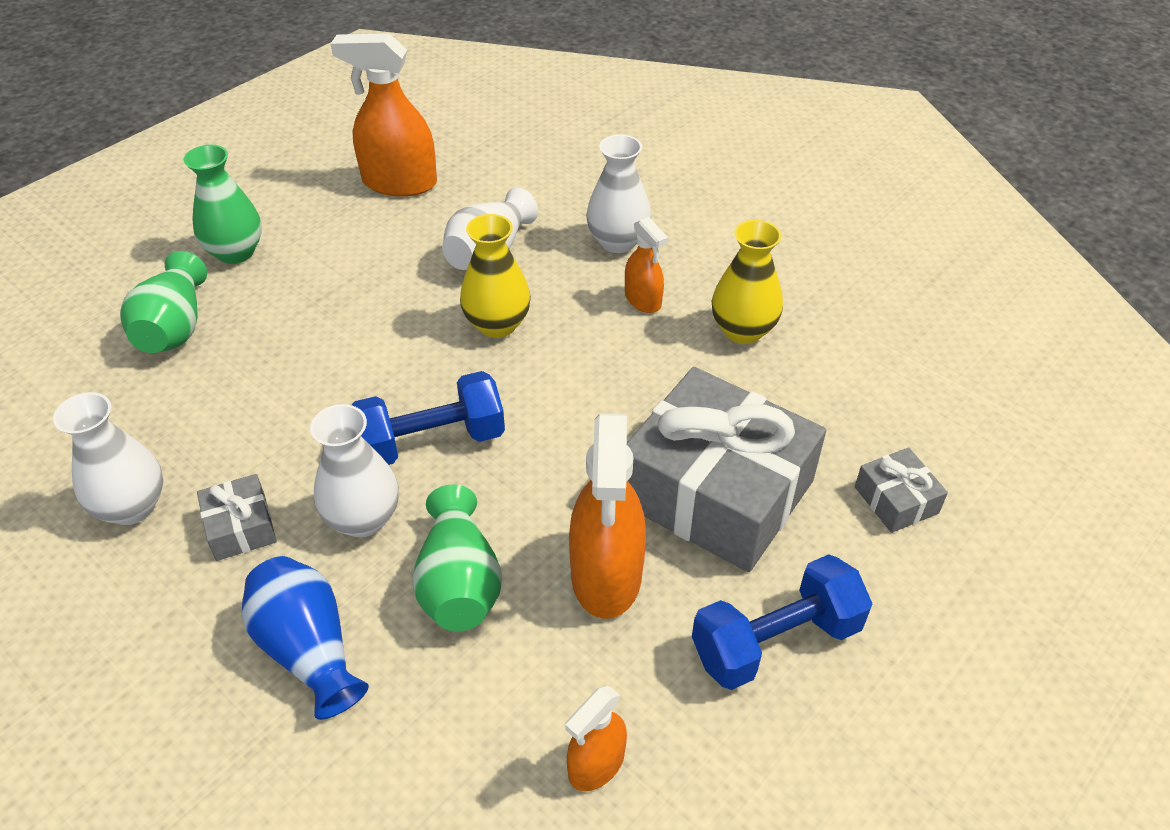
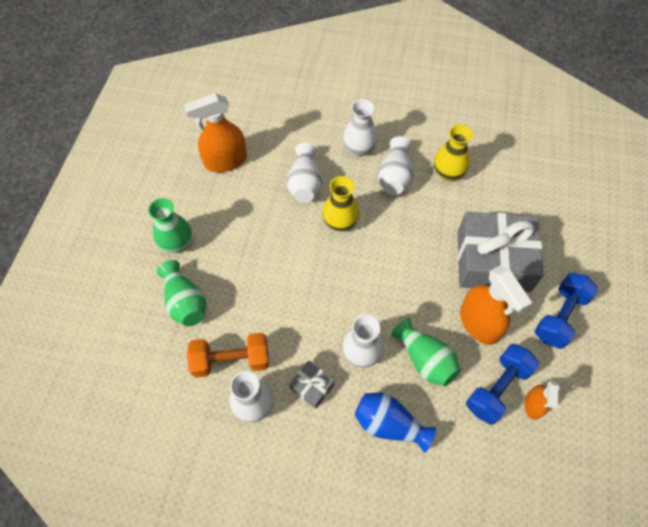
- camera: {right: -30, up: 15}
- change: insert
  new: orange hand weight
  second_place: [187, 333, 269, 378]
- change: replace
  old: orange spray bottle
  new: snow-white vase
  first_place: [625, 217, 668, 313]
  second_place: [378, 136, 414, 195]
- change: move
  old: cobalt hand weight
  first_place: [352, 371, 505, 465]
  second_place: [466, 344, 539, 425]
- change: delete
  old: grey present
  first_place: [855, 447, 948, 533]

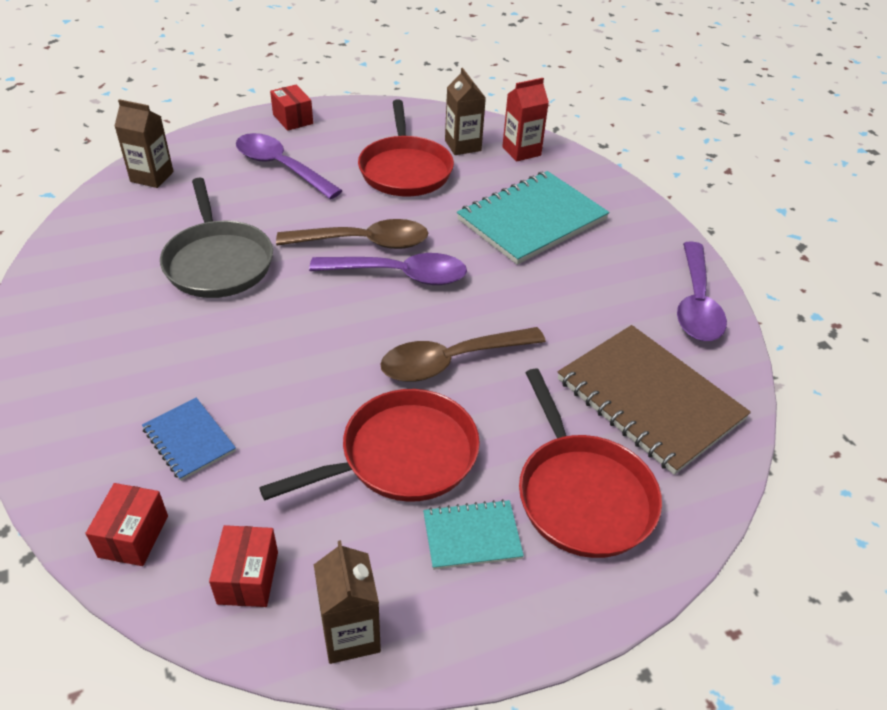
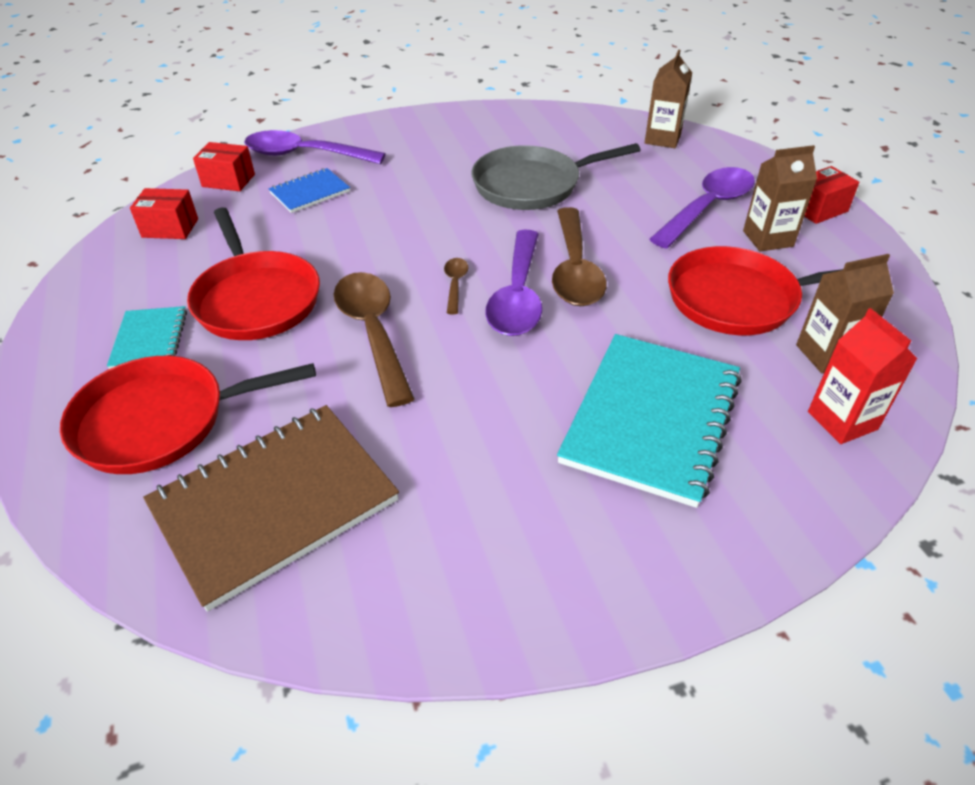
- camera: {right: 95, up: 0}
- change: move
  old: purple teaspoon
  first_place: [677, 241, 727, 341]
  second_place: [244, 130, 385, 164]
- change: insert
  new: dark brown teaspoon
  second_place: [444, 258, 468, 314]
- change: rotate
  old: teal exercise book
  first_place: [457, 171, 610, 265]
  second_place: [557, 334, 742, 508]
  degrees: 60
- change: move
  old: dark brown milk carton
  first_place: [314, 540, 381, 664]
  second_place: [743, 145, 817, 252]

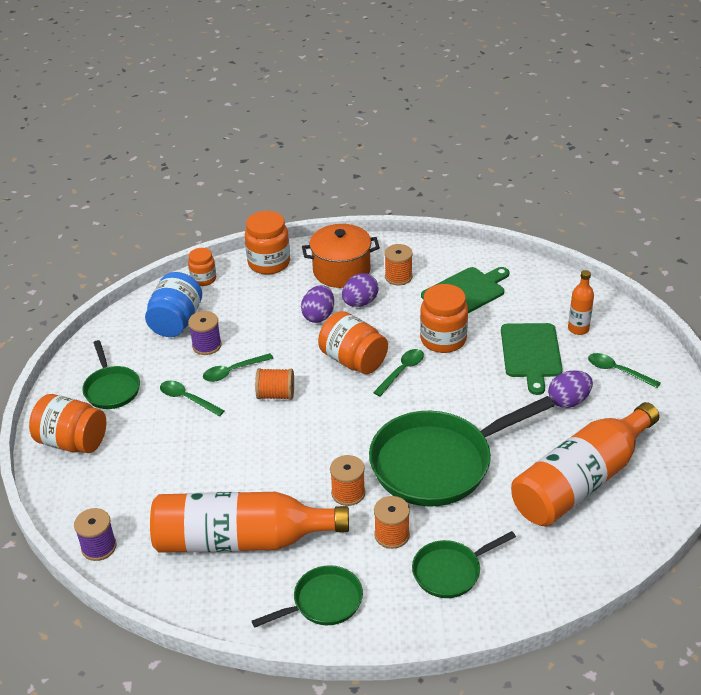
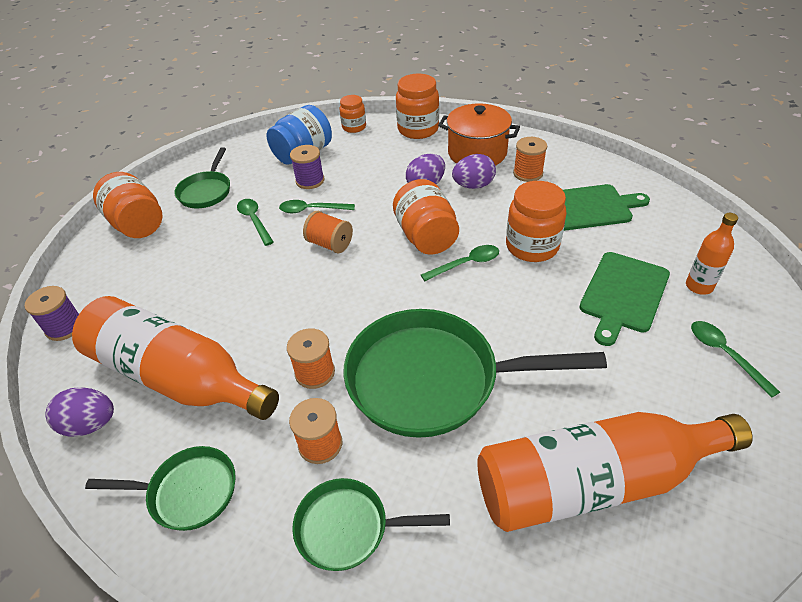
- camera: {right: 30, up: 5}
- change: move
  old: purple egg shape
  first_place: [548, 370, 593, 408]
  second_place: [45, 387, 114, 437]

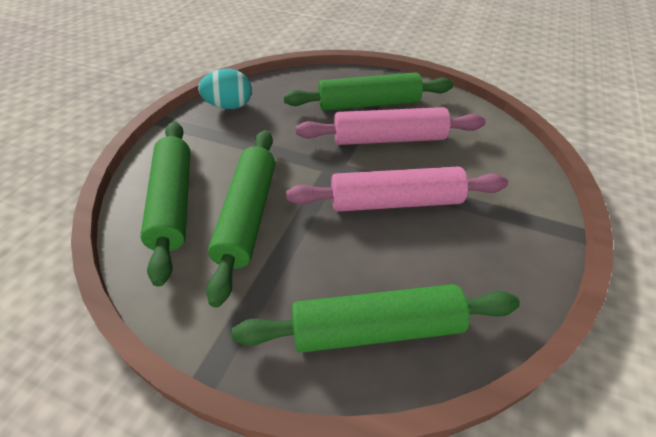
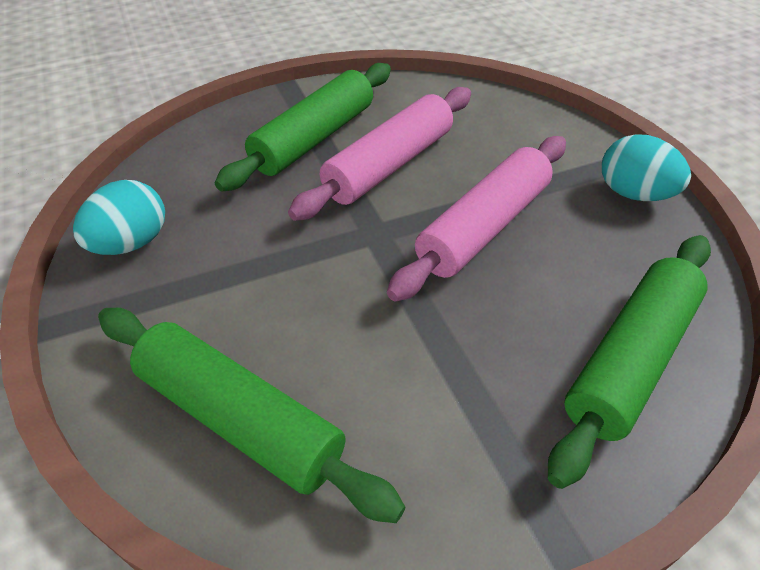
- camera: {right: -45, up: 0}
- change: insert
  new: teal egg shape
  second_place: [602, 134, 691, 201]
- change: delete
  old: emerald rolling pin
  first_place: [206, 130, 275, 307]

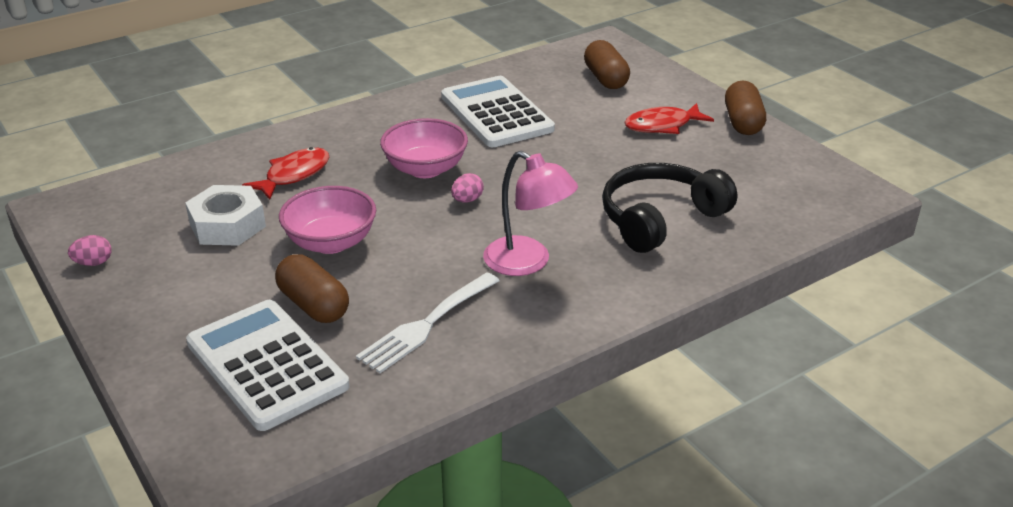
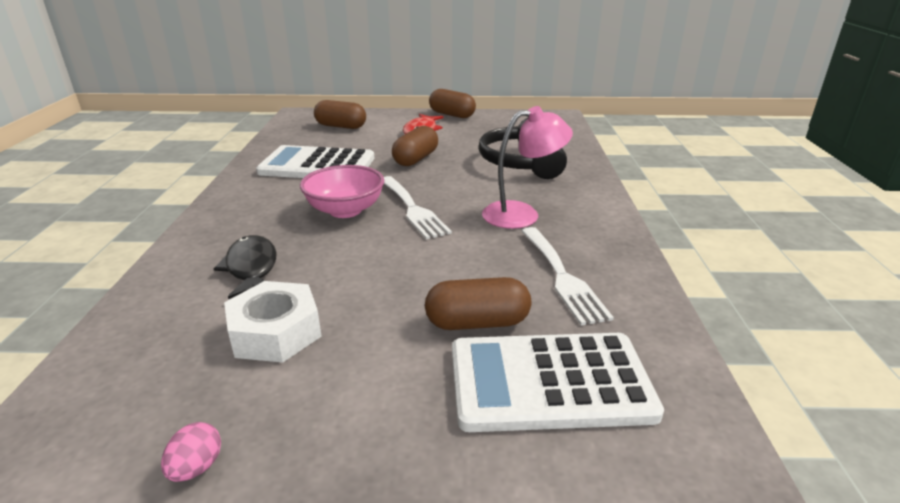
- camera: {right: -55, up: -5}
- change: recolor
  old: crimson fish figure
  new: black fish figure
  first_place: [242, 147, 329, 200]
  second_place: [214, 235, 277, 299]
- change: replace
  old: rosy egg shape
  new: snow-white dinner fork
  first_place: [451, 173, 484, 203]
  second_place: [384, 176, 452, 240]
- change: insert
  new: dark brown pill shape
  second_place: [392, 126, 438, 166]
- change: delete
  old: rosy serving bowl
  first_place: [279, 186, 376, 254]

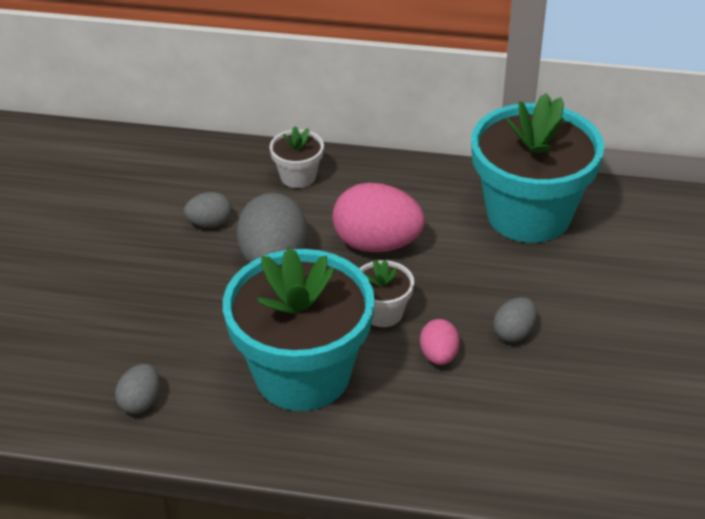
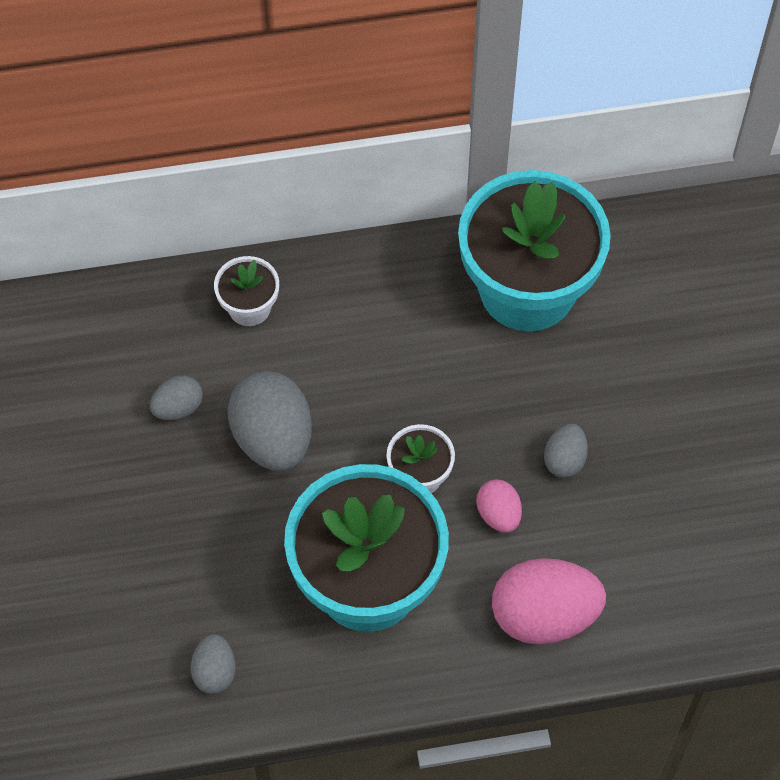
- camera: {right: -20, up: 20}
- change: move
  old: rosy egg shape
  first_place: [332, 183, 425, 252]
  second_place: [492, 558, 606, 645]

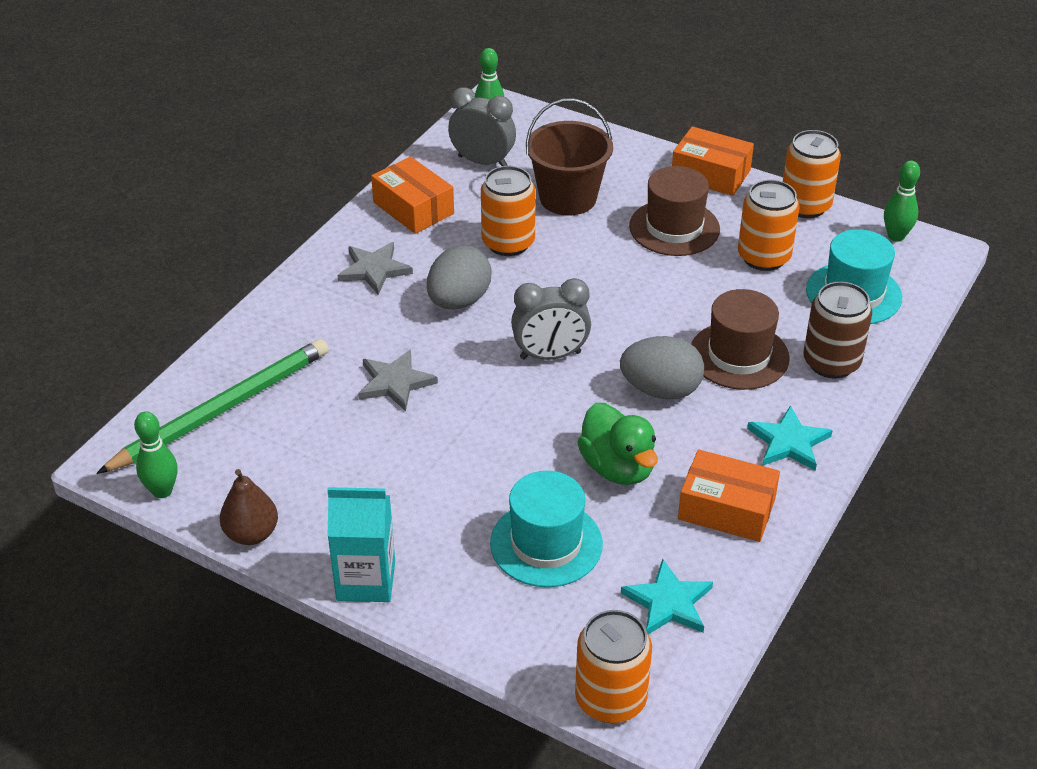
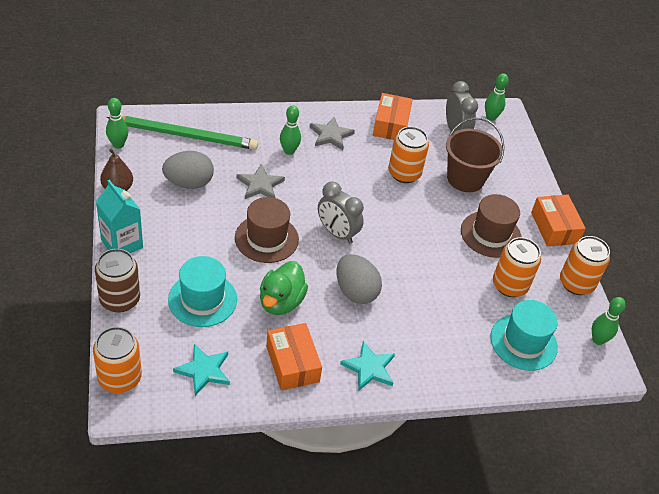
- camera: {right: 45, up: 5}
- change: move
  old: dark brown can
  first_place: [803, 282, 872, 378]
  second_place: [95, 249, 140, 313]
- change: move
  old: grey egg shape
  first_place: [427, 245, 492, 309]
  second_place: [162, 151, 214, 189]
- change: move
  old: dark brown hat
  first_place: [691, 289, 789, 390]
  second_place: [235, 197, 299, 263]
- change: insert
  new: emerald bowling pin
  second_place: [280, 105, 301, 155]

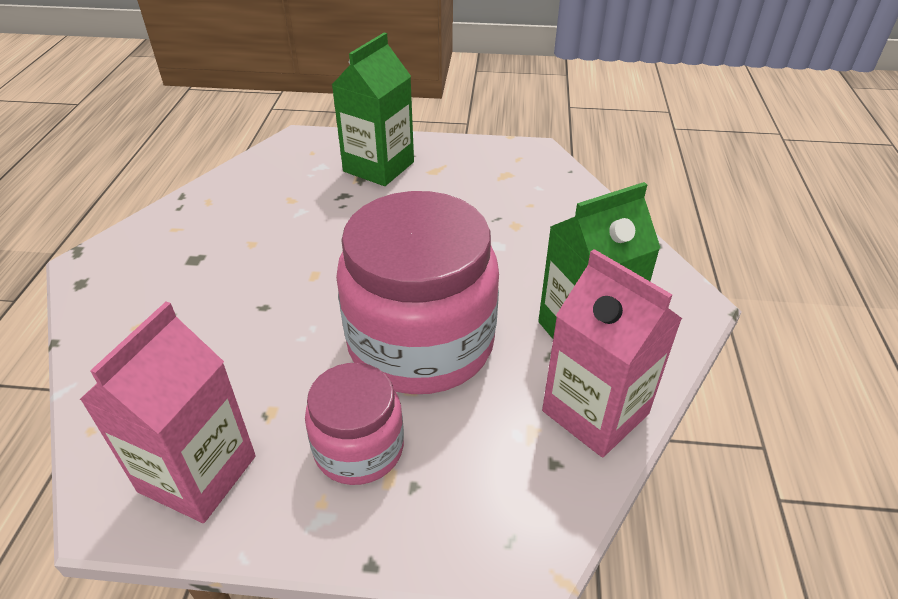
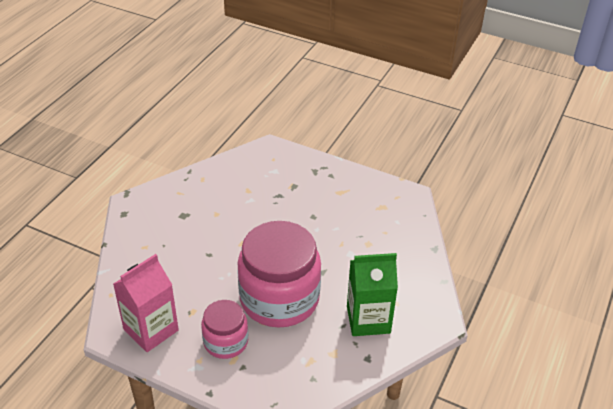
- camera: {right: 20, up: 0}
- change: delete
  old: emerald milk carton
  first_place: [332, 32, 414, 186]
- change: delete
  old: rosy milk carton
  first_place: [542, 249, 682, 457]

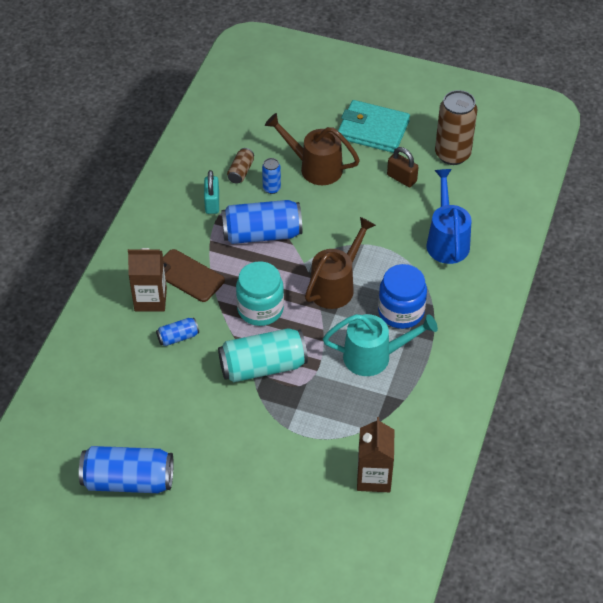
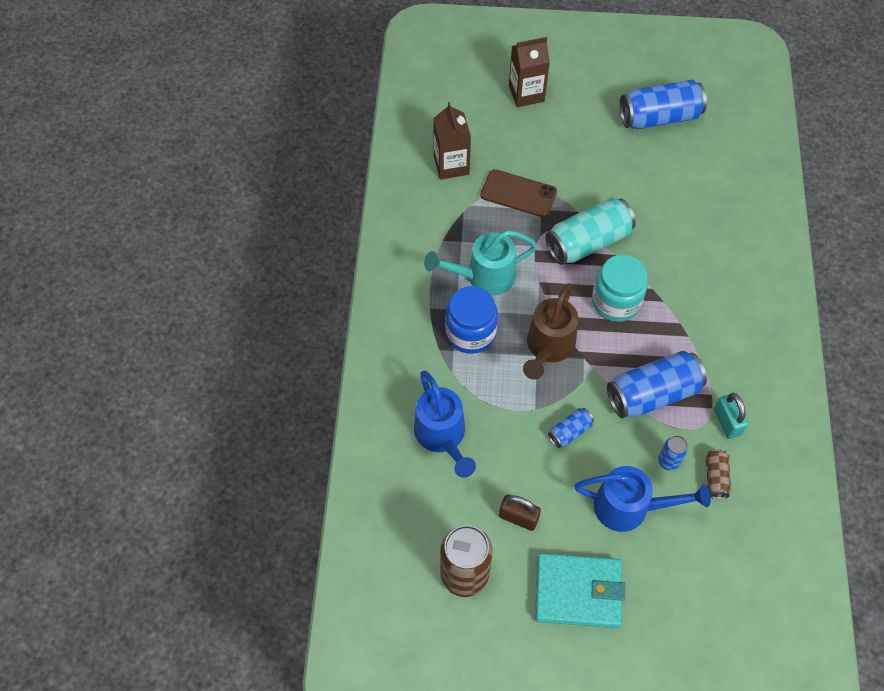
- camera: {right: 165, up: 10}
- change: move
  old: dark brown mobile phone
  first_place: [163, 249, 225, 302]
  second_place: [480, 169, 557, 217]
- change: move
  old: dark brown milk carton
  first_place: [128, 248, 167, 311]
  second_place: [509, 37, 550, 107]
- change: move
  old: cobalt can
  first_place: [156, 318, 199, 346]
  second_place: [548, 408, 594, 448]
- change: recolor
  old: dark brown watering can
  new: cobalt watering can
  first_place: [265, 113, 360, 185]
  second_place: [574, 466, 711, 532]

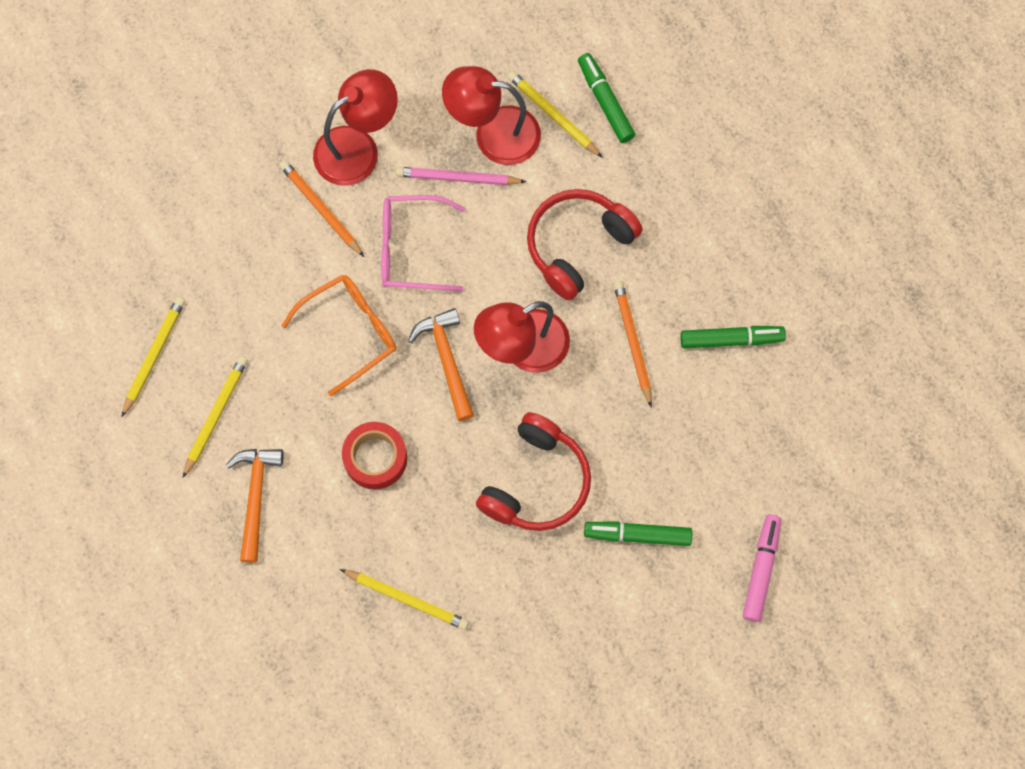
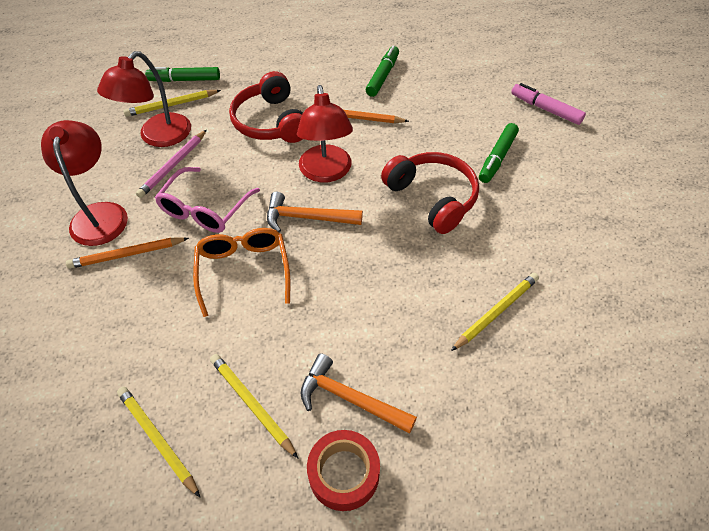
- camera: {right: -65, up: -20}
- change: move
  old: crimson roll of tape
  first_place: [342, 422, 407, 489]
  second_place: [307, 430, 380, 511]

